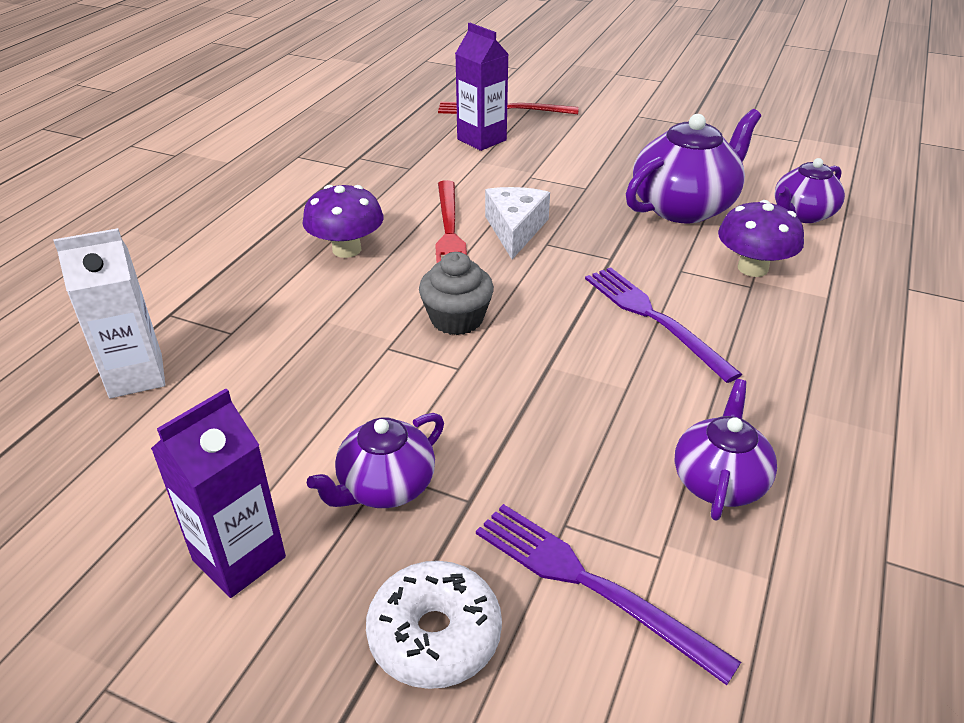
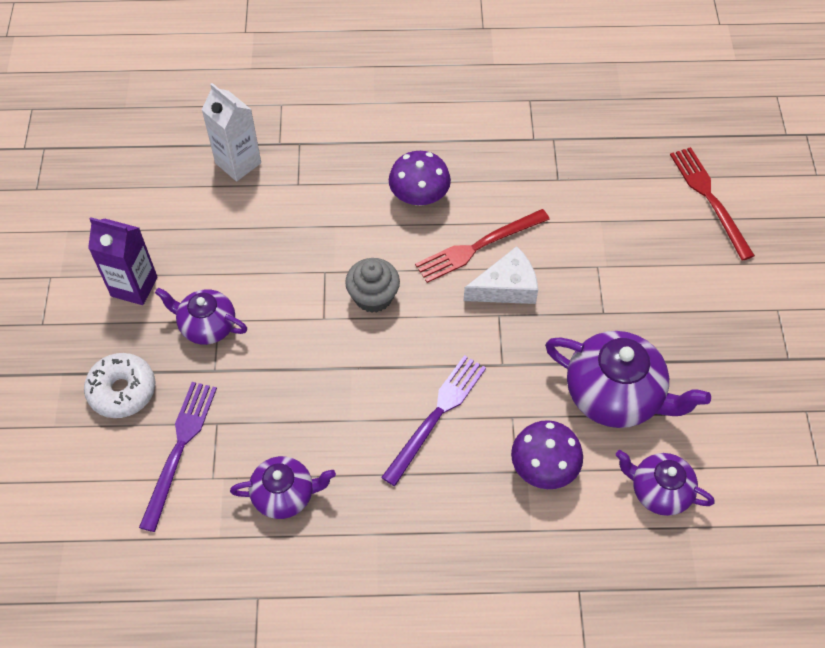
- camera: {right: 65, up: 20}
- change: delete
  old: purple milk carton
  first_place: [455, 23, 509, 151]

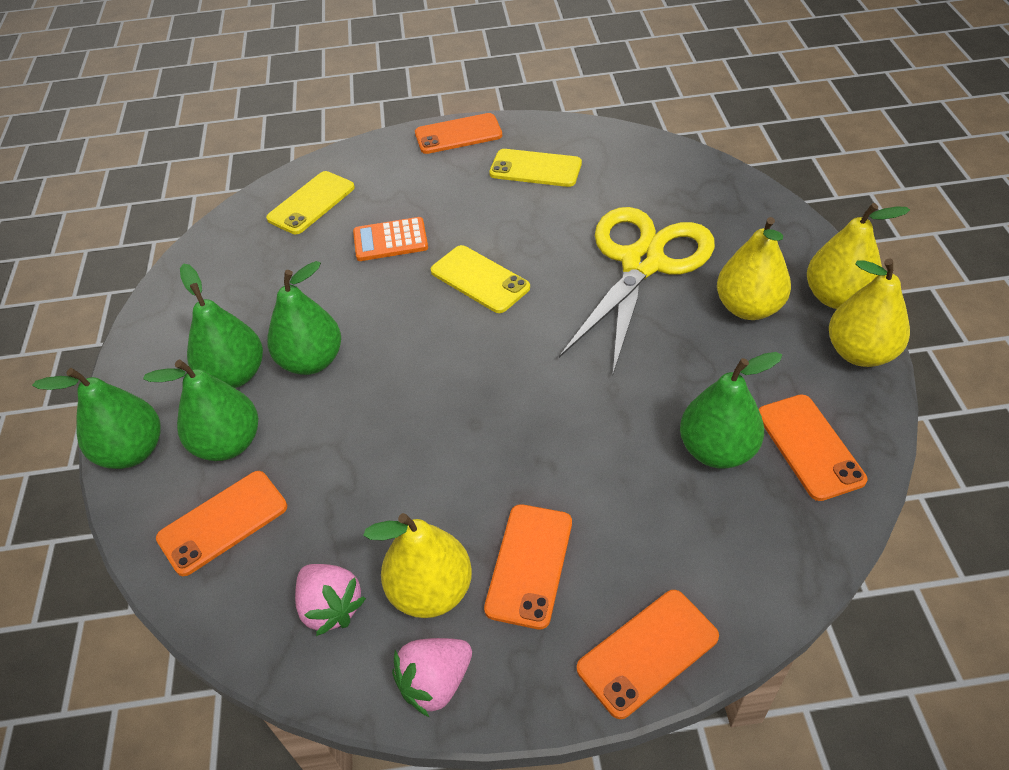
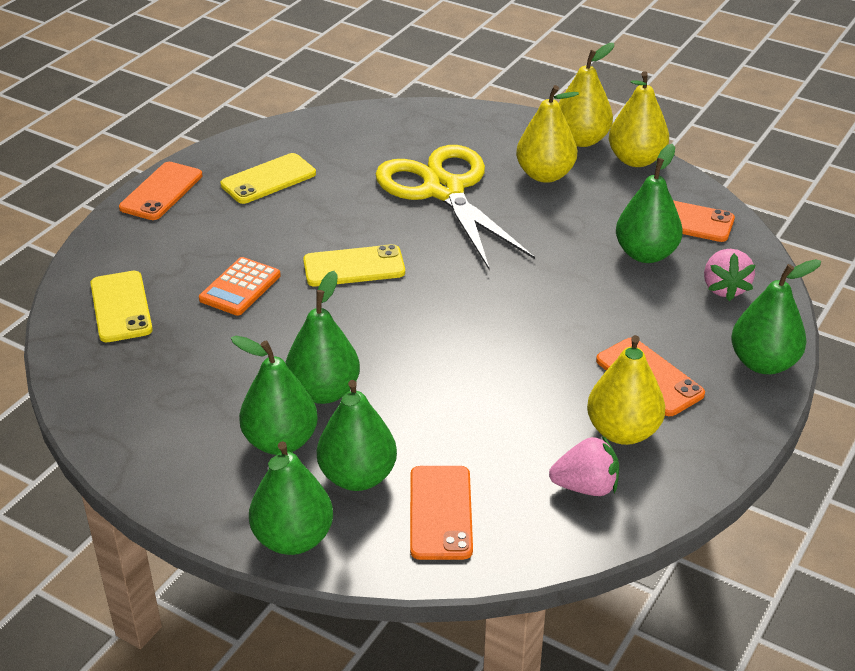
- camera: {right: -55, up: -10}
- change: move
  old: rosy toy strawberry
  first_place: [392, 638, 472, 718]
  second_place: [704, 249, 756, 301]
- change: replace
  old: orange mobile phone
  new: emerald toy pear
  first_place: [577, 590, 719, 719]
  second_place: [731, 259, 821, 374]

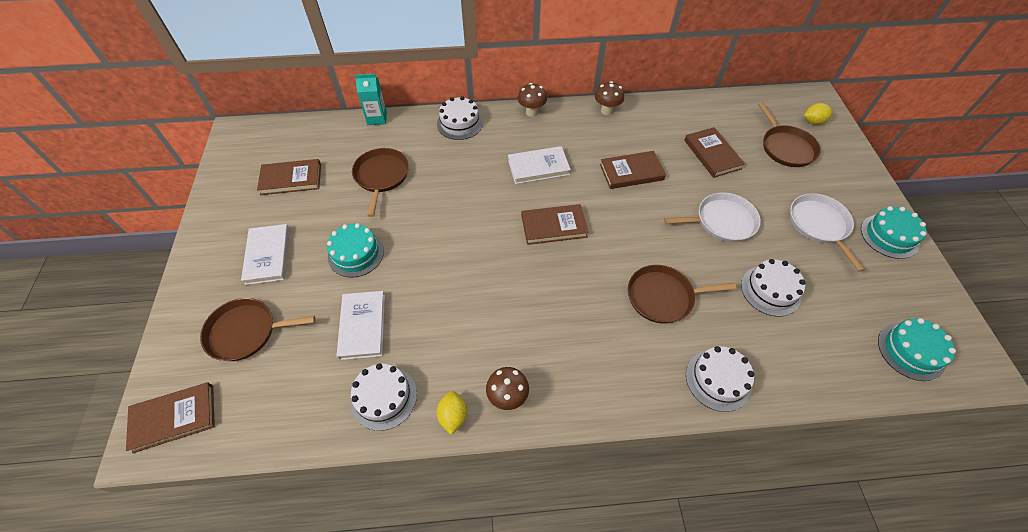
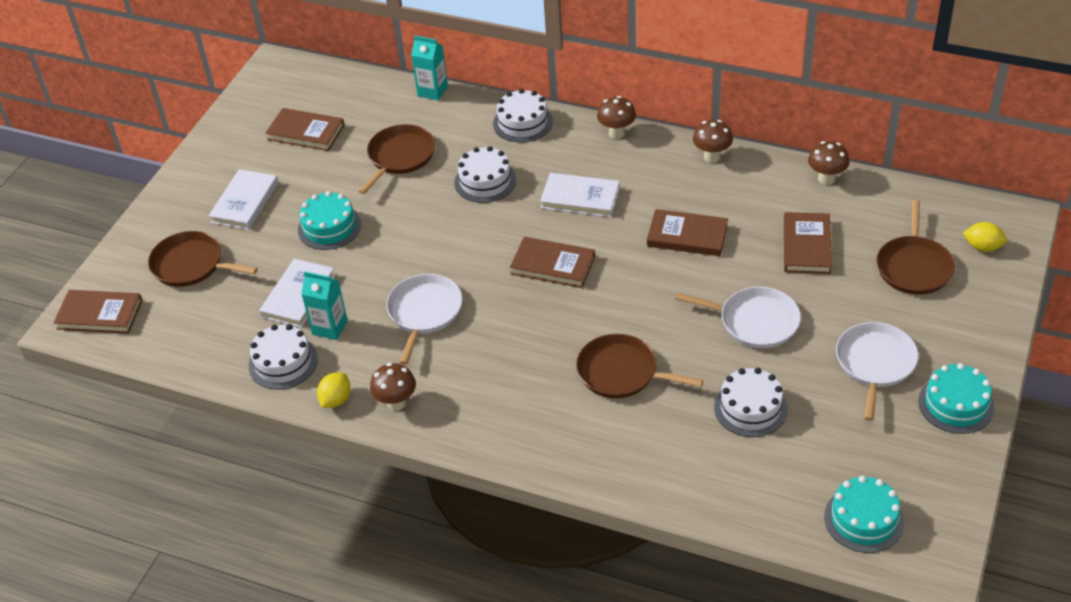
- camera: {right: 30, up: -10}
- change: insert
  new: teal milk carton
  second_place: [301, 271, 348, 340]
- change: insert
  new: snow-white skillet
  second_place: [386, 274, 462, 365]
- change: move
  old: snow-white cake
  first_place: [686, 346, 754, 412]
  second_place: [454, 146, 516, 203]
- change: insert
  new: dark brown fungus
  second_place: [808, 141, 849, 185]

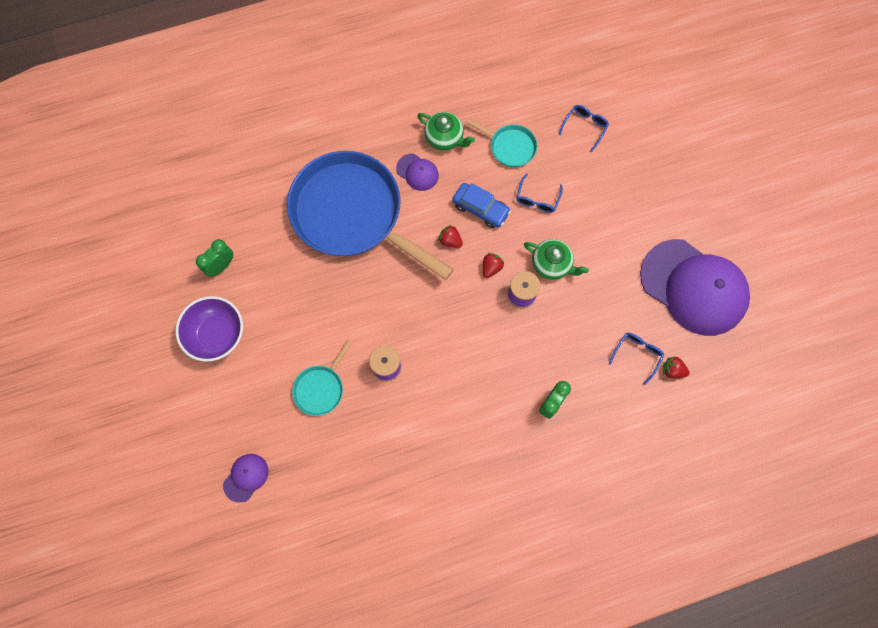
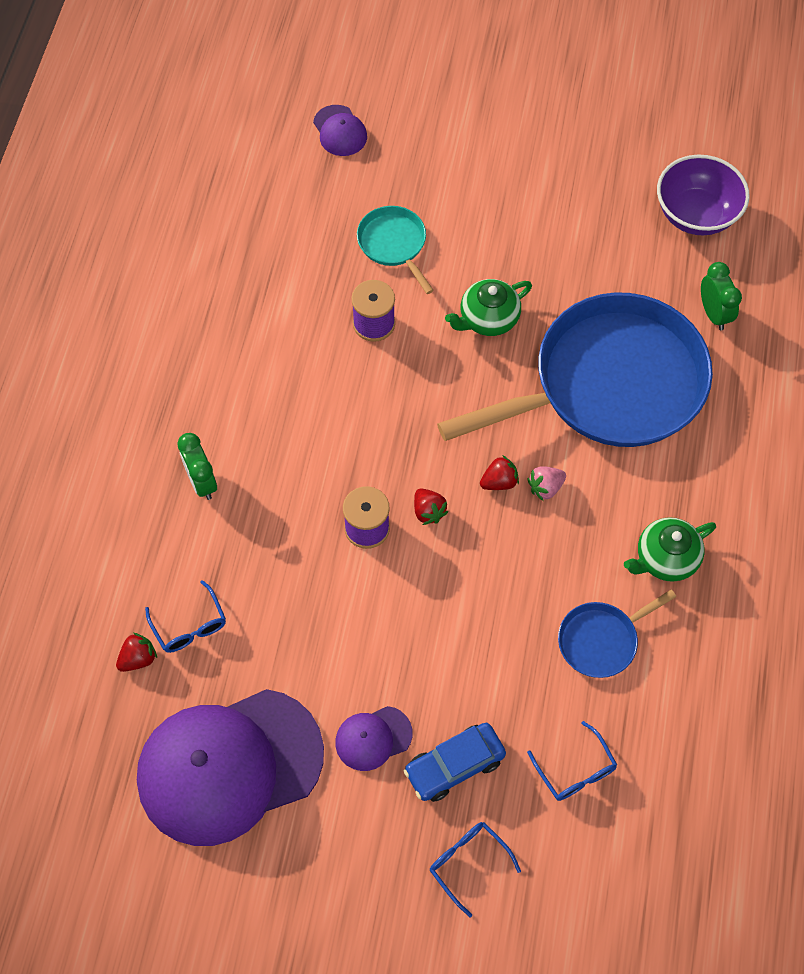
- camera: {right: 120, up: -10}
- change: move
  old: purple baseball cap
  first_place: [396, 154, 439, 191]
  second_place: [335, 706, 412, 771]
- change: move
  old: cobalt car
  first_place: [452, 183, 511, 228]
  second_place: [404, 723, 506, 802]
- change: move
  old: cobalt glasses
  first_place: [516, 173, 563, 213]
  second_place: [430, 822, 521, 918]
- change: move
  old: emerald tea pot
  first_place: [524, 239, 589, 280]
  second_place: [445, 279, 532, 336]
- change: insert
  new: rosy toy strawberry
  second_place: [527, 466, 566, 501]
- change: recolor
  old: teal skillet
  new: cobalt skillet
  first_place: [466, 119, 537, 167]
  second_place: [558, 590, 676, 678]
- change: move
  old: purple serving bowl
  first_place: [176, 296, 243, 362]
  second_place: [657, 155, 750, 235]
- change: move
  old: emerald bedside clock
  first_place: [196, 239, 233, 277]
  second_place: [701, 262, 742, 330]

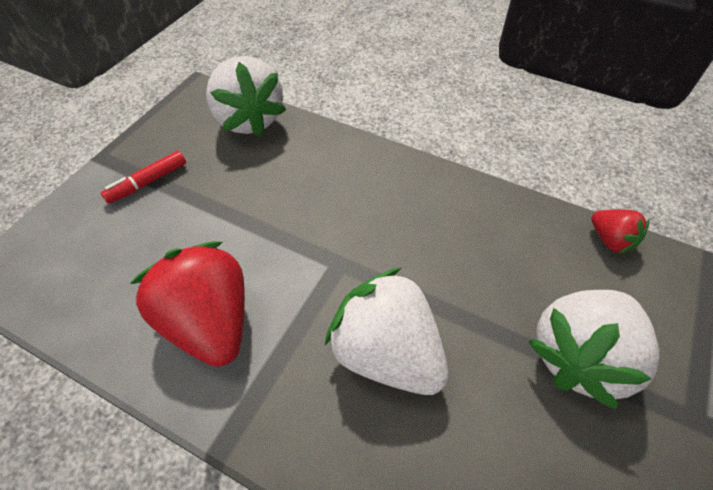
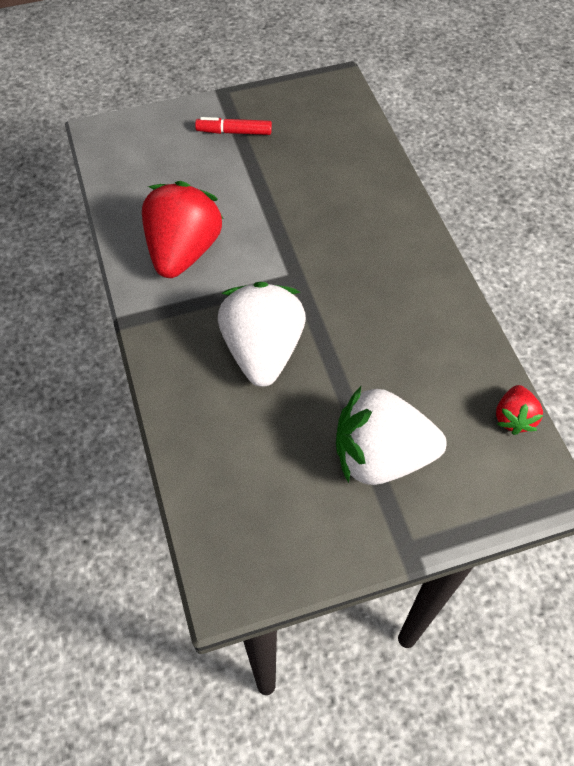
- camera: {right: 45, up: 5}
- change: delete
  old: snow-white toy strawberry
  first_place: [206, 56, 286, 137]

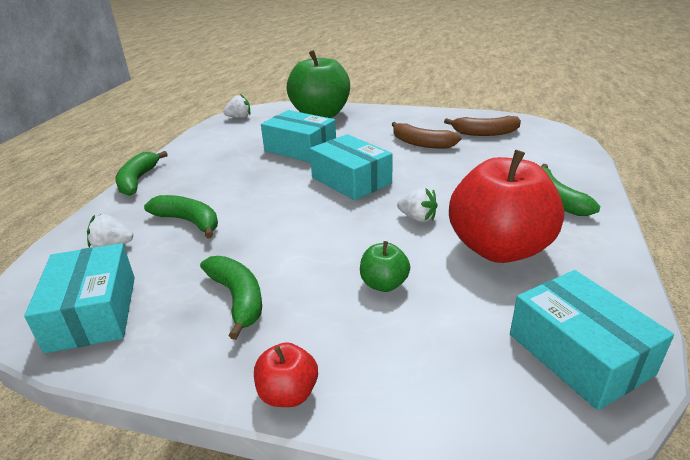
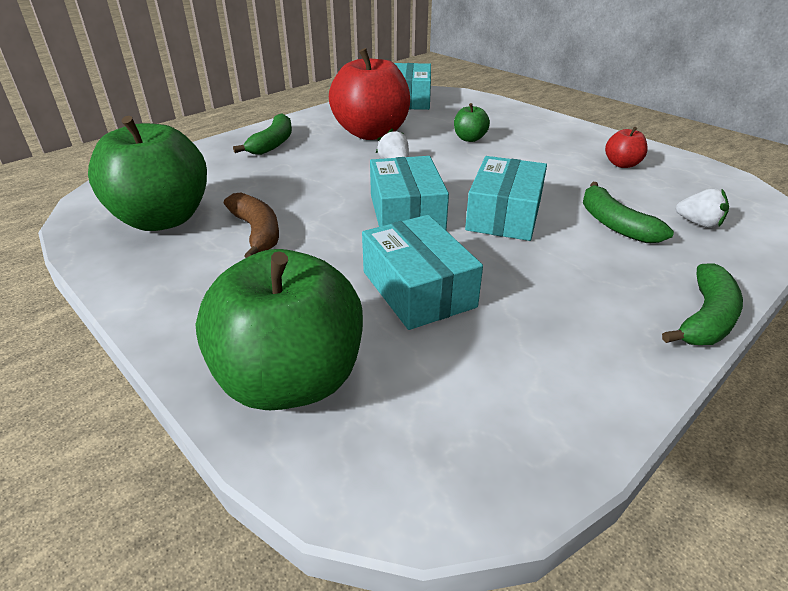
- camera: {right: -150, up: 5}
- change: replace
  old: dark brown banana
  new: emerald apple
  first_place: [444, 116, 521, 136]
  second_place: [88, 116, 207, 231]
- change: move
  old: teal package
  first_place: [24, 243, 135, 353]
  second_place: [465, 156, 547, 241]
- change: move
  old: crimson apple
  first_place: [254, 342, 318, 407]
  second_place: [605, 127, 648, 168]
- change: delete
  old: emerald banana
  first_place: [200, 256, 262, 340]
- change: delete
  old: snow-white toy strawberry
  first_place: [223, 94, 250, 118]

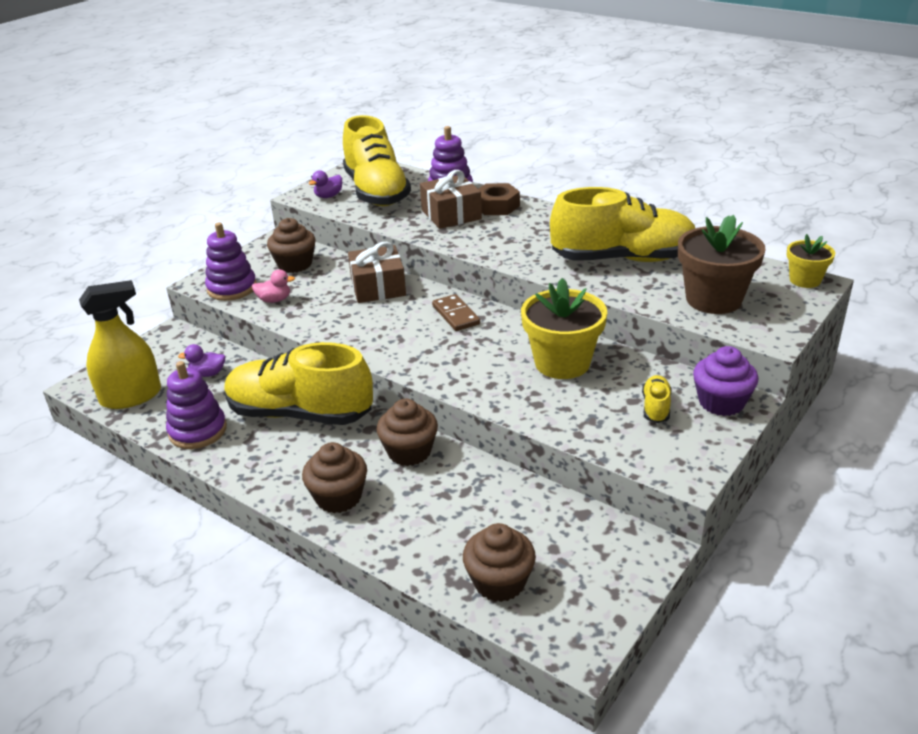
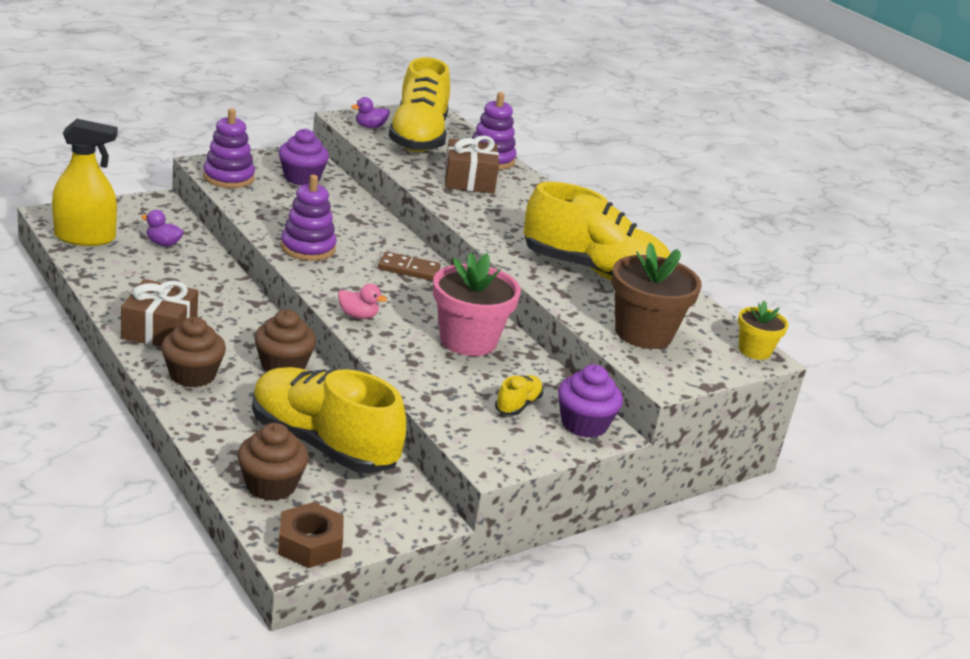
- camera: {right: 15, up: -5}
- change: move
  old: dark brown present
  first_place: [348, 242, 406, 303]
  second_place: [121, 279, 198, 347]
- change: move
  old: bright yellow sneaker
  first_place: [224, 342, 373, 425]
  second_place: [252, 367, 406, 474]
- change: move
  old: dark brown hex nut
  first_place: [478, 183, 520, 215]
  second_place: [278, 502, 344, 568]
- change: recolor
  old: dark brown fairy cake
  new: purple fairy cake
  first_place: [267, 218, 316, 273]
  second_place: [279, 129, 329, 185]
- change: move
  old: purple ring stacker
  first_place: [166, 361, 227, 449]
  second_place: [281, 175, 337, 261]
- change: move
  old: rosy rubber duck
  first_place: [252, 270, 295, 303]
  second_place: [338, 284, 387, 319]
- change: rotate
  old: dark brown domino piece
  first_place: [432, 294, 480, 331]
  second_place: [378, 252, 441, 281]
  degrees: -75
- change: recolor
  old: bright yellow plant pot
  new: rosy plant pot
  first_place: [521, 278, 607, 379]
  second_place: [433, 252, 521, 356]

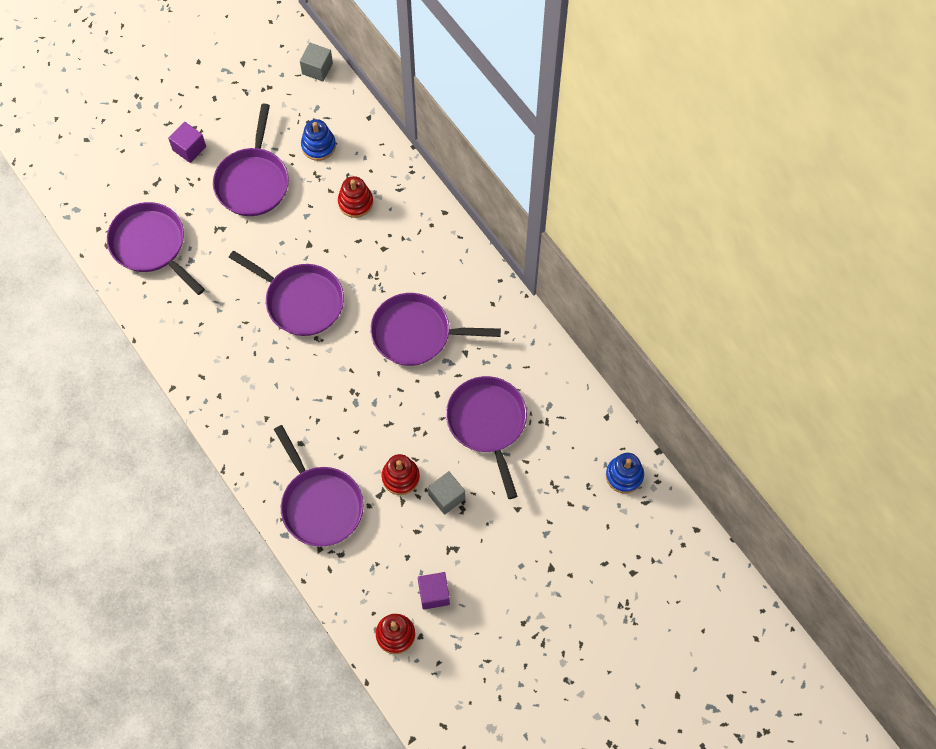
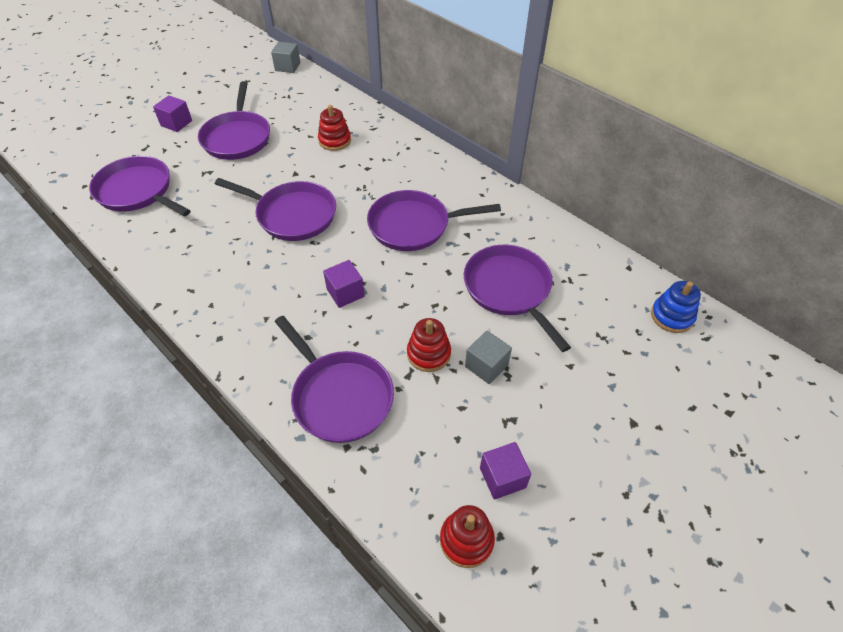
- camera: {right: -10, up: -15}
- change: insert
  new: purple block
  second_place: [323, 260, 365, 308]
- change: delete
  old: cobalt ring stacker
  first_place: [301, 119, 336, 161]

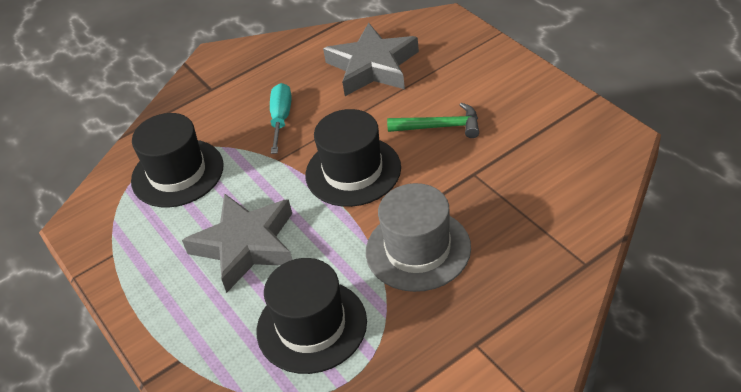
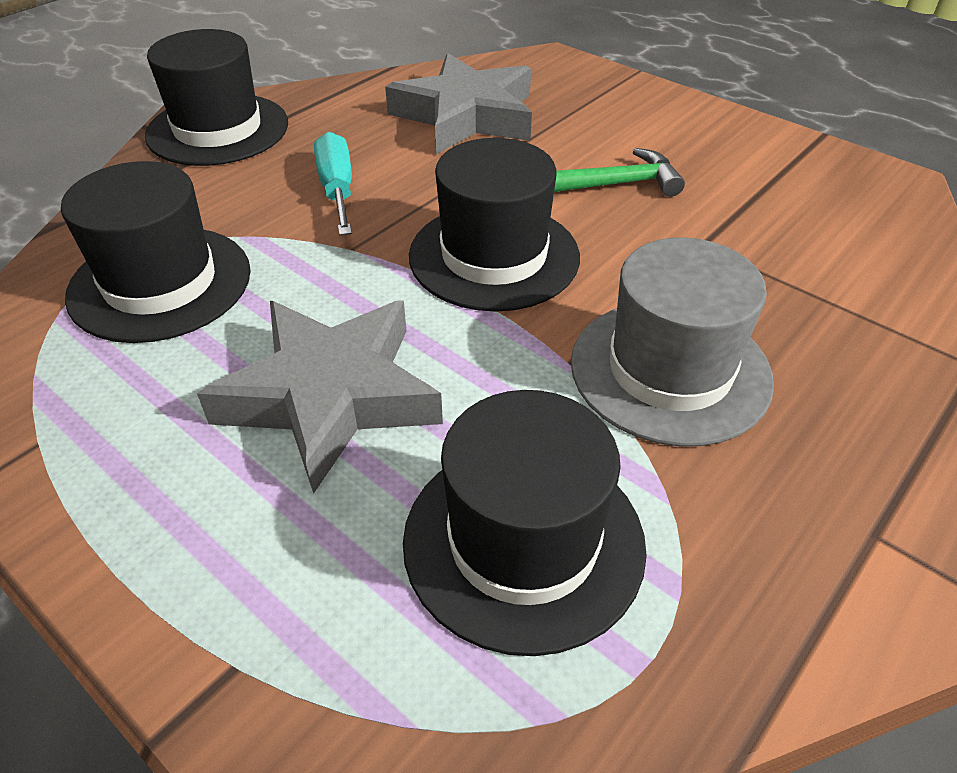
- camera: {right: -20, up: 0}
- change: insert
  new: black hat
  second_place: [145, 29, 288, 166]

